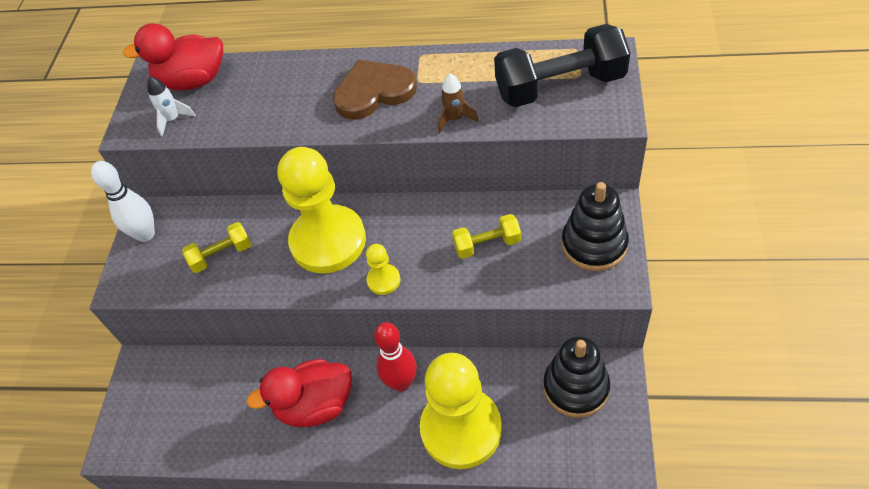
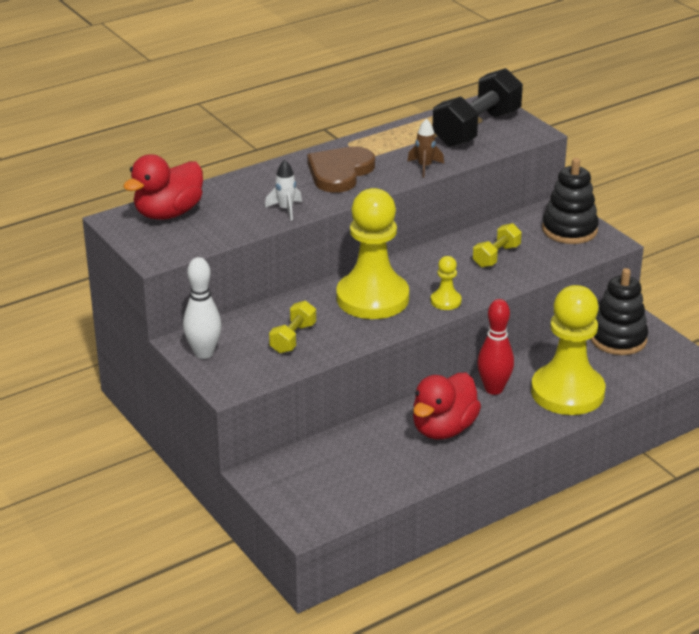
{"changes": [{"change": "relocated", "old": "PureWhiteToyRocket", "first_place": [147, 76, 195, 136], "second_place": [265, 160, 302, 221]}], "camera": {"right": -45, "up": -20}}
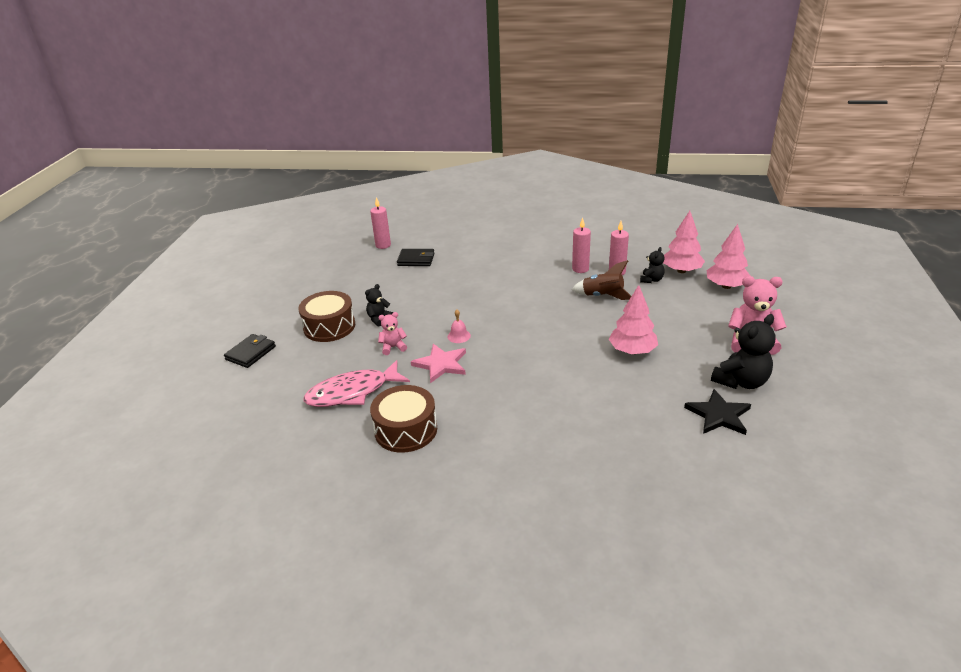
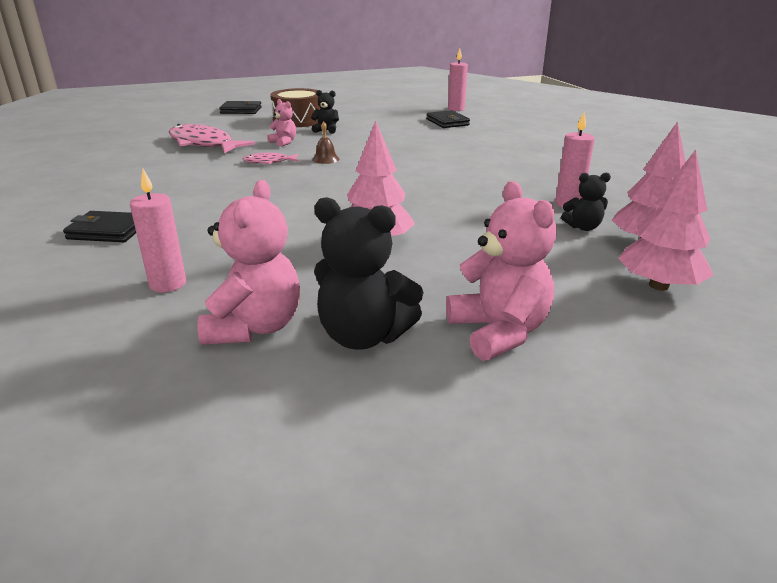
{"changes": [{"change": "relocated", "old": "RosePinkPillarCandle", "first_place": [572, 218, 591, 273], "second_place": [130, 169, 186, 292]}, {"change": "missing", "old": "DarkBrownToyRocket", "first_place": [571, 260, 631, 300]}, {"change": "colour", "old": "RosePinkSchoolBell", "new": "DarkBrownSchoolBell", "first_place": [447, 310, 471, 343], "second_place": [312, 122, 339, 164]}, {"change": "exchanged", "old": "RosePinkStarShape", "new": "RosePinkFishFigure", "first_place": [411, 344, 466, 383], "second_place": [243, 153, 299, 164]}, {"change": "missing", "old": "DarkBrownSnareDrum", "first_place": [370, 385, 437, 453]}, {"change": "exchanged", "old": "JetBlackStarShape", "new": "RosePinkTeddy", "first_place": [684, 389, 751, 435], "second_place": [198, 180, 300, 345]}, {"change": "appeared", "new": "JetBlackBillfold", "second_place": [63, 211, 136, 242]}], "camera": {"right": 60, "up": -5}}
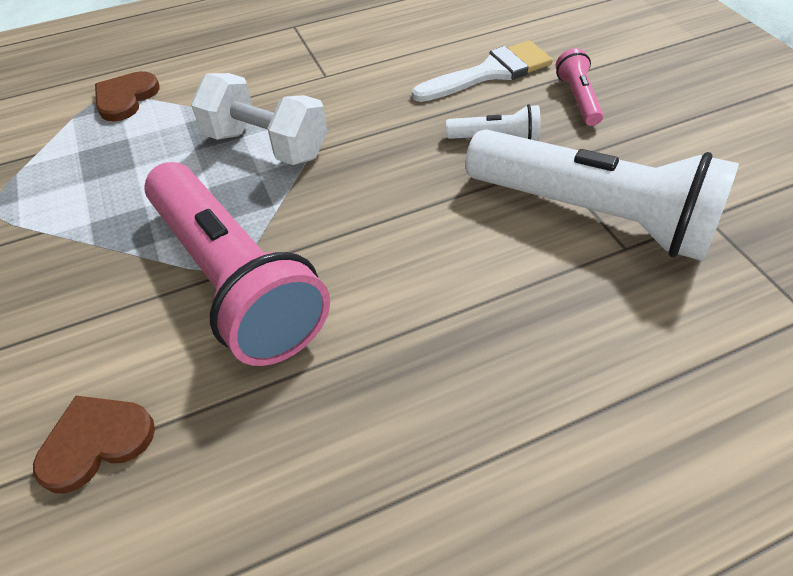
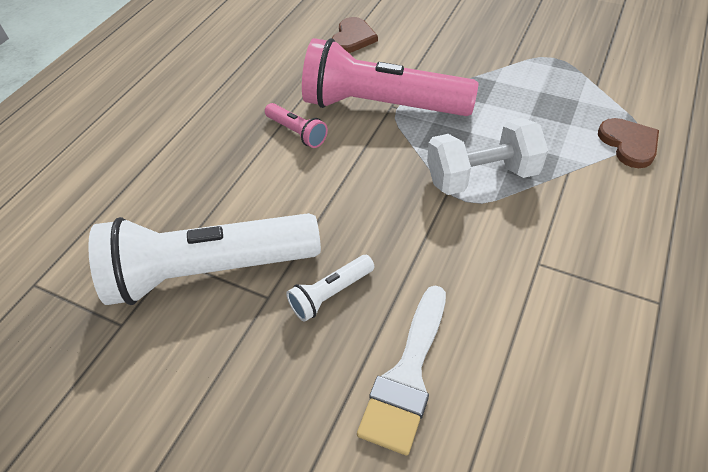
{"changes": [{"change": "relocated", "old": "RosePinkPocketTorch", "first_place": [556, 48, 603, 126], "second_place": [265, 103, 328, 148]}], "camera": {"right": 140, "up": 0}}
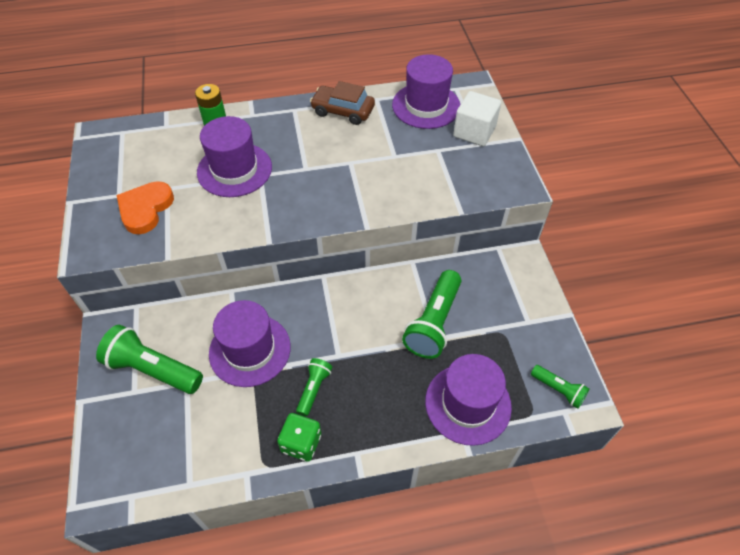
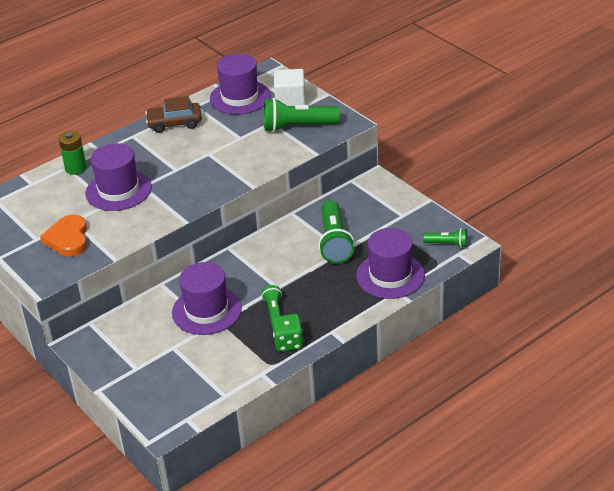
{"changes": [{"change": "relocated", "old": "EmeraldPocketTorch", "first_place": [96, 325, 203, 394], "second_place": [264, 98, 340, 132]}], "camera": {"right": -25, "up": -15}}
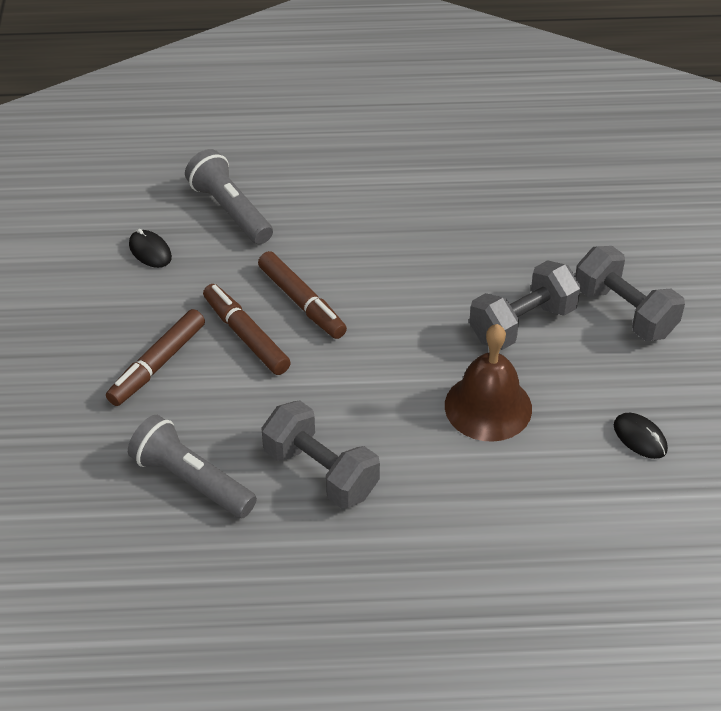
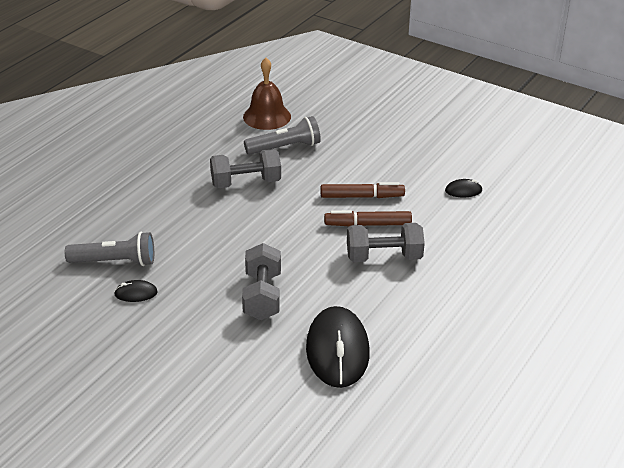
{"changes": [{"change": "relocated", "old": "GreyPocketTorch", "first_place": [185, 149, 273, 244], "second_place": [65, 232, 154, 266]}, {"change": "relocated", "old": "GreyDumbbell", "first_place": [575, 246, 685, 341], "second_place": [347, 223, 425, 262]}, {"change": "missing", "old": "DarkBrownMarkerPen", "first_place": [106, 309, 205, 406]}, {"change": "relocated", "old": "DarkBrownSchoolBell", "first_place": [445, 324, 532, 442], "second_place": [243, 58, 291, 130]}, {"change": "appeared", "new": "JetBlackPcMouse", "second_place": [306, 306, 370, 388]}], "camera": {"right": 125, "up": -10}}
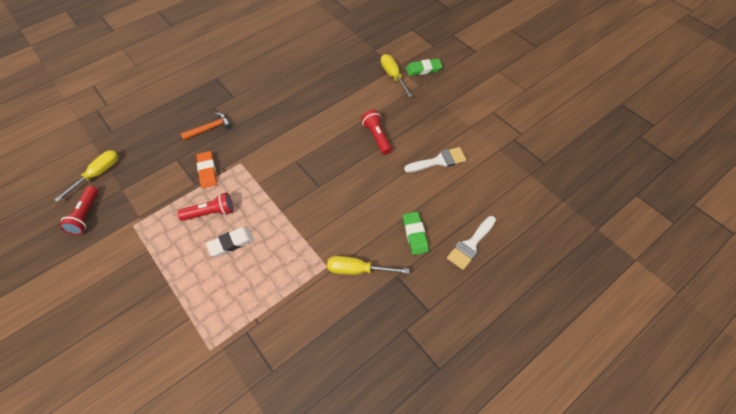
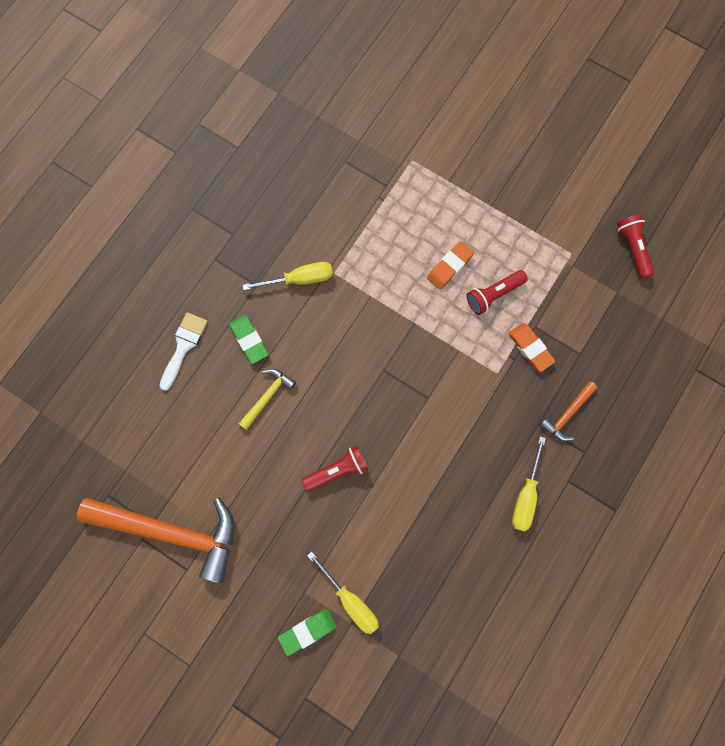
{"changes": [{"change": "spun", "old": "RedPocketTorch", "first_place": [361, 110, 392, 155], "second_place": [302, 446, 368, 492], "degrees": -75}, {"change": "missing", "old": "PureWhitePaintBrush", "first_place": [404, 147, 467, 172]}, {"change": "relocated", "old": "BrightYellowScrewdriver", "first_place": [54, 150, 119, 202], "second_place": [512, 436, 546, 532]}, {"change": "colour", "old": "PureWhiteGumEraser", "new": "OrangeColouredGumEraser", "first_place": [206, 227, 254, 257], "second_place": [427, 241, 474, 290]}, {"change": "appeared", "new": "BrightYellowHammer", "second_place": [239, 369, 296, 430]}, {"change": "appeared", "new": "OrangeColouredHammer", "second_place": [77, 498, 235, 583]}], "camera": {"right": 160, "up": 20}}
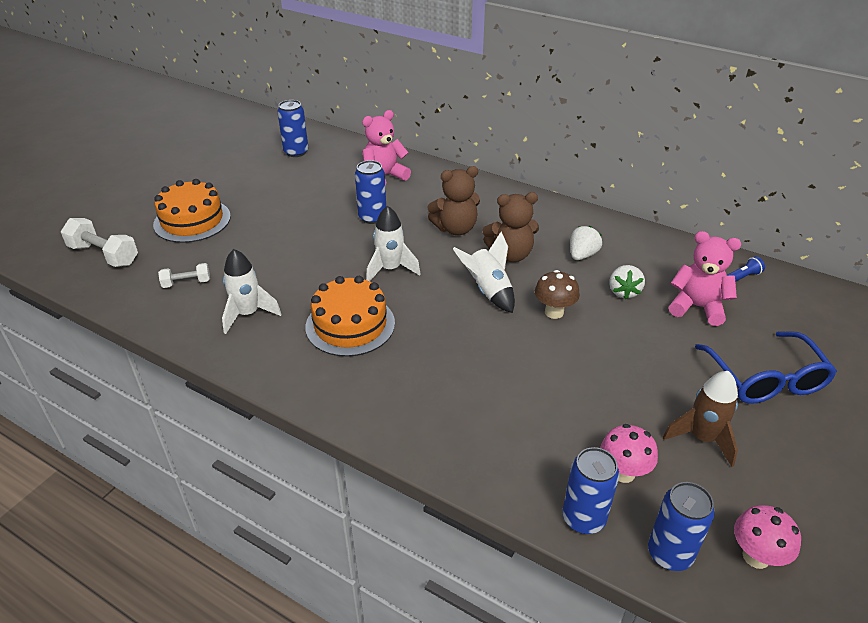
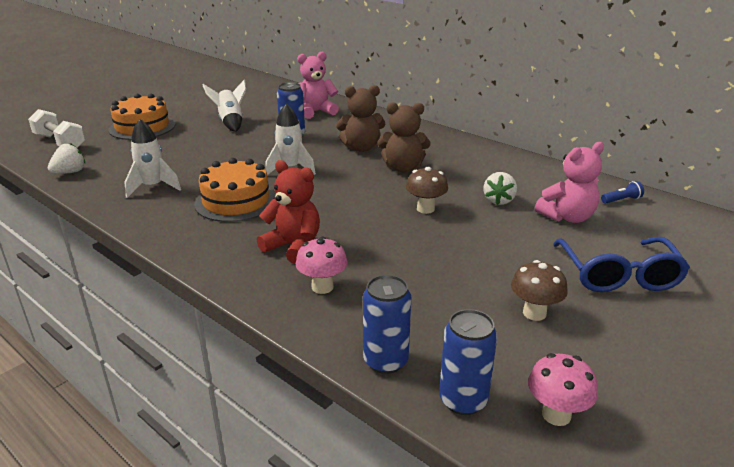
{"changes": [{"change": "missing", "old": "CobaltSodaCan", "first_place": [277, 100, 308, 157]}, {"change": "relocated", "old": "PureWhiteStrawberry", "first_place": [570, 226, 602, 260], "second_place": [48, 143, 85, 174]}, {"change": "spun", "old": "RosePinkTeddy", "first_place": [669, 231, 741, 326], "second_place": [535, 142, 604, 223], "degrees": 120}, {"change": "relocated", "old": "PureWhiteToyRocket", "first_place": [453, 232, 515, 313], "second_place": [202, 80, 246, 132]}, {"change": "missing", "old": "PureWhiteDumbbell", "first_place": [158, 263, 210, 288]}, {"change": "exchanged", "old": "DarkBrownToyRocket", "new": "DarkBrownToadstool", "first_place": [663, 371, 738, 467], "second_place": [511, 260, 568, 321]}, {"change": "relocated", "old": "RosePinkToadstool", "first_place": [601, 424, 658, 483], "second_place": [296, 236, 348, 294]}, {"change": "appeared", "new": "RedTeddy", "second_place": [257, 160, 320, 264]}], "camera": {"right": 10, "up": -10}}
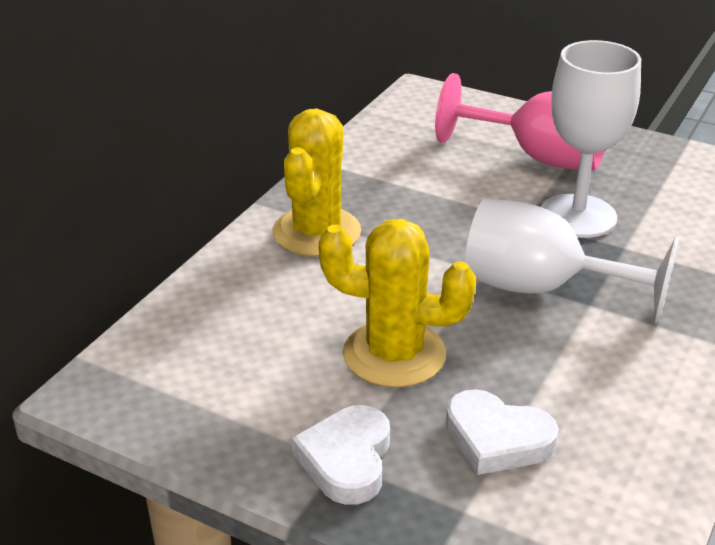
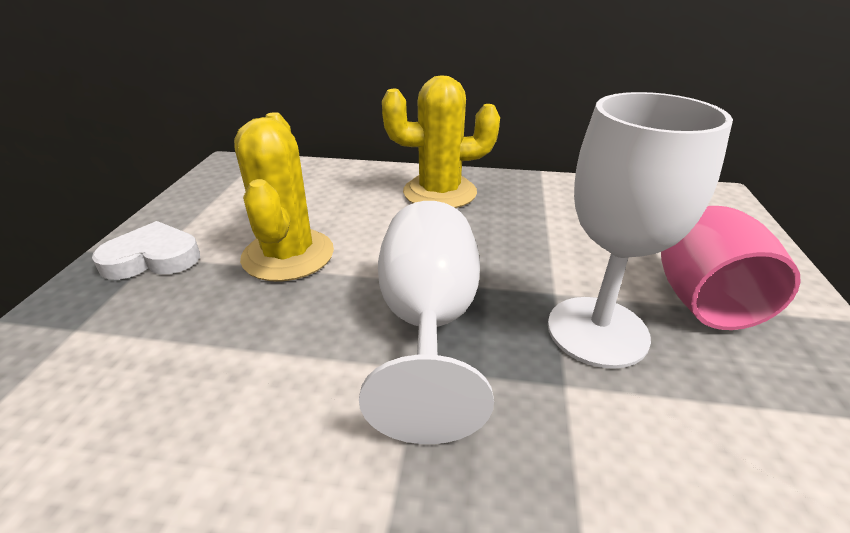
{"changes": [{"change": "missing", "old": "PureWhiteHeartShape", "first_place": [446, 389, 559, 475]}], "camera": {"right": 70, "up": 0}}
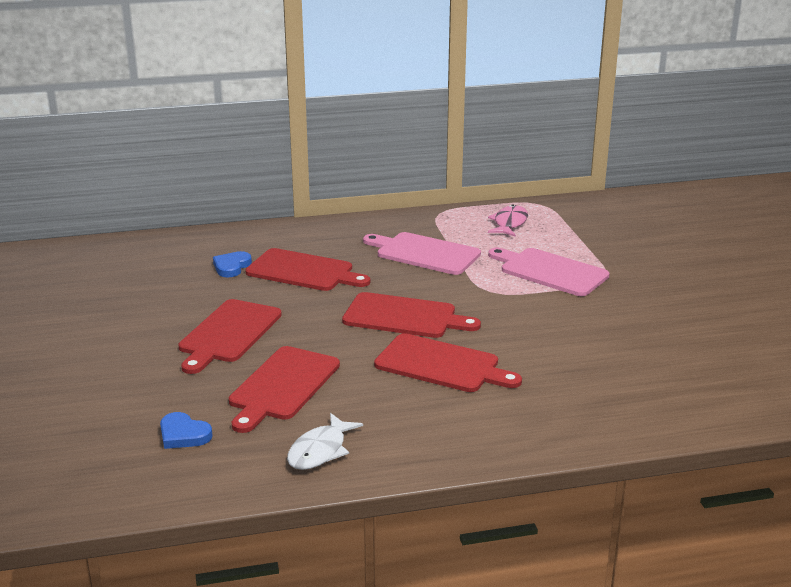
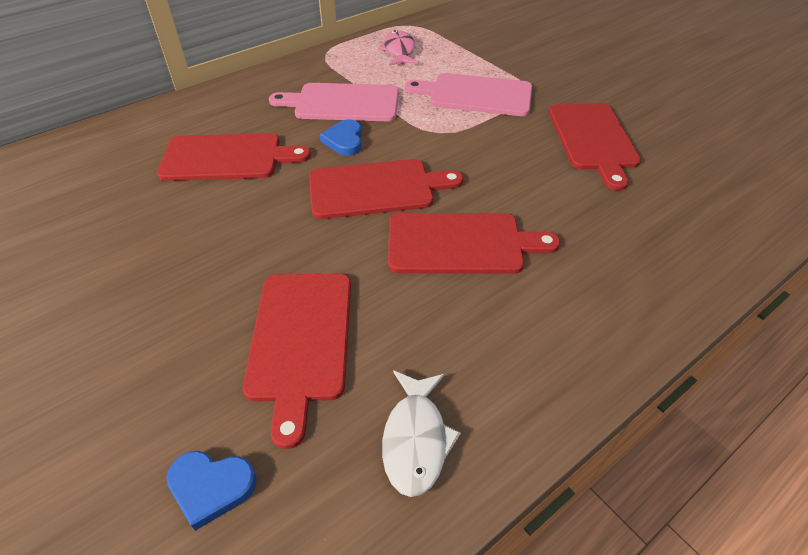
{"changes": [{"change": "relocated", "old": "CobaltHeartShape", "first_place": [213, 251, 252, 277], "second_place": [320, 119, 362, 156]}, {"change": "relocated", "old": "RedBreadBoard", "first_place": [178, 299, 282, 374], "second_place": [549, 103, 641, 191]}], "camera": {"right": -25, "up": 20}}
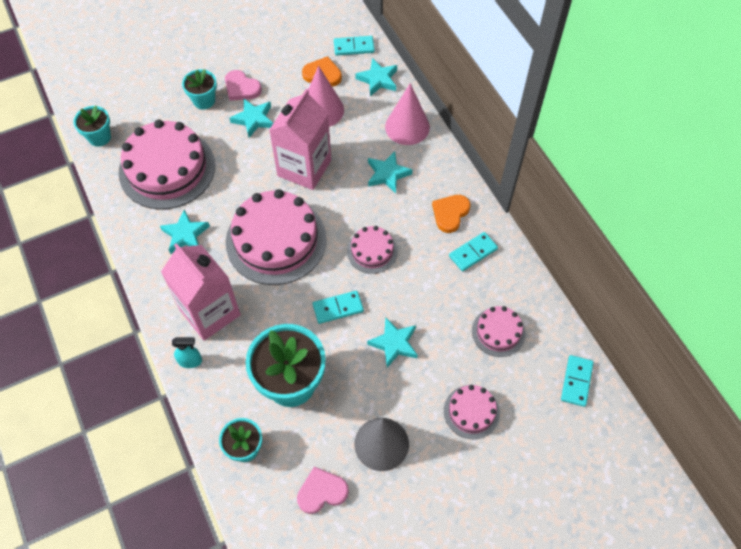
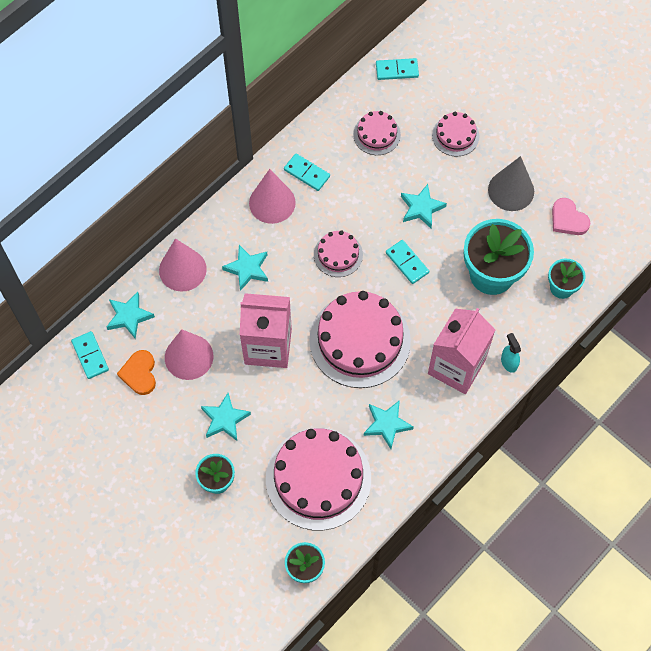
{"changes": [{"change": "missing", "old": "RosePinkHeartShape", "first_place": [225, 70, 262, 101]}, {"change": "exchanged", "old": "OrangeColouredHeartShape", "new": "RosePinkCone", "first_place": [432, 195, 471, 233], "second_place": [249, 169, 296, 224]}], "camera": {"right": -110, "up": 5}}
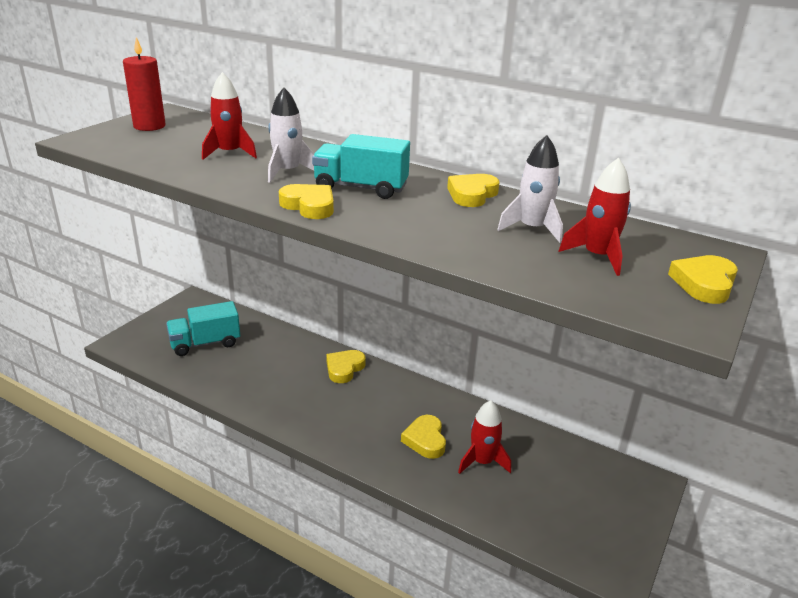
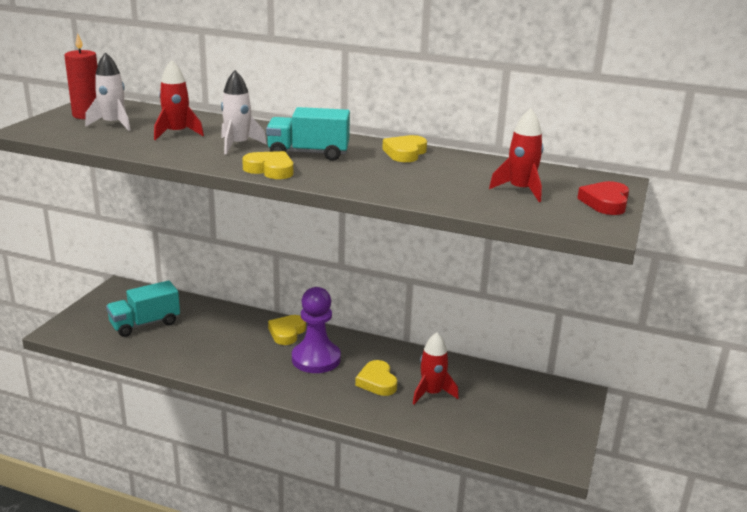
{"changes": [{"change": "relocated", "old": "PureWhiteToyRocket", "first_place": [497, 135, 563, 243], "second_place": [85, 52, 130, 131]}, {"change": "colour", "old": "BrightYellowHeartShape", "new": "RedHeartShape", "first_place": [668, 255, 738, 304], "second_place": [577, 181, 629, 215]}, {"change": "appeared", "new": "VioletPawn", "second_place": [292, 287, 341, 373]}], "camera": {"right": -10, "up": -5}}
